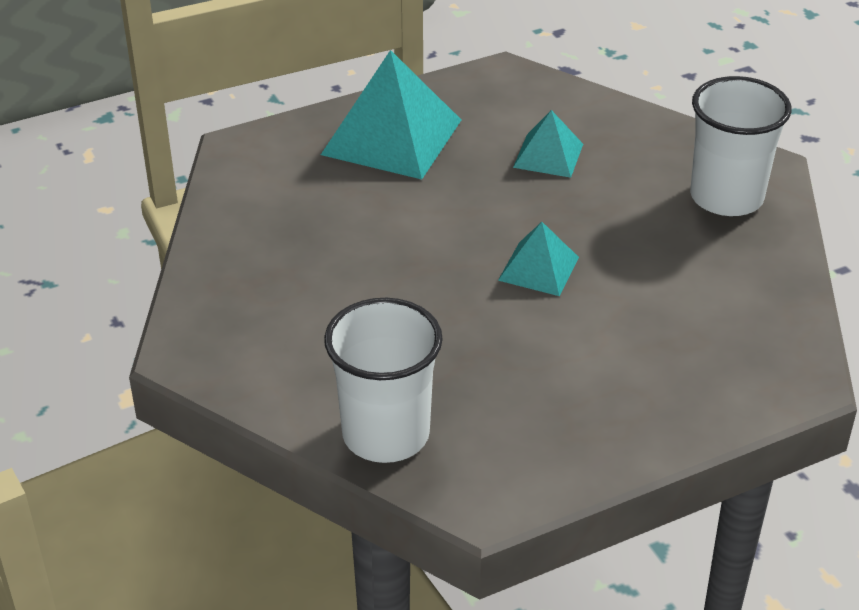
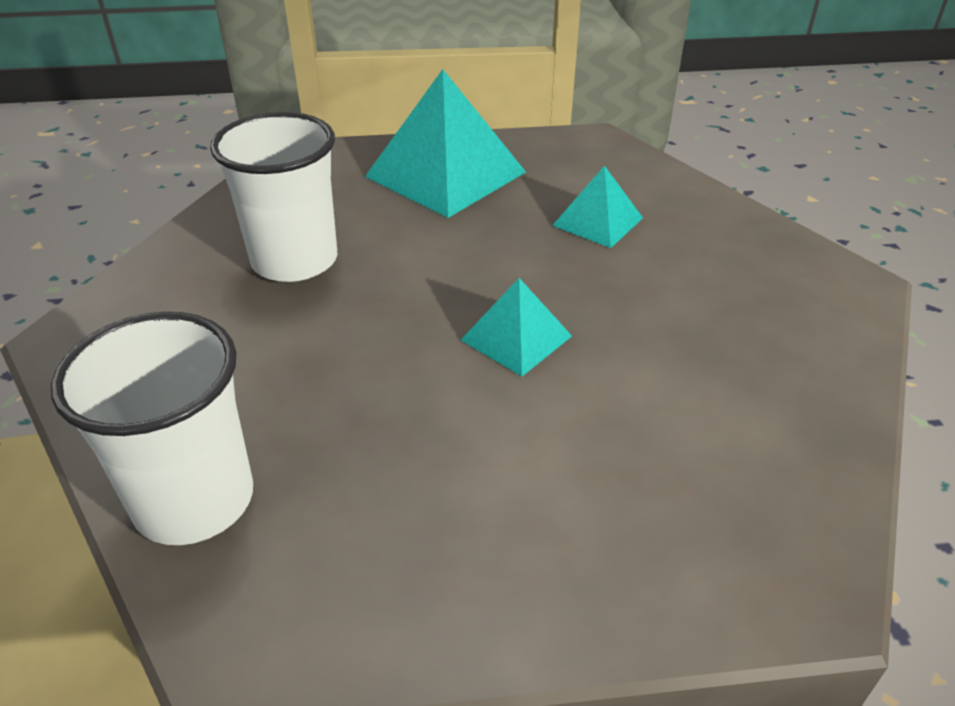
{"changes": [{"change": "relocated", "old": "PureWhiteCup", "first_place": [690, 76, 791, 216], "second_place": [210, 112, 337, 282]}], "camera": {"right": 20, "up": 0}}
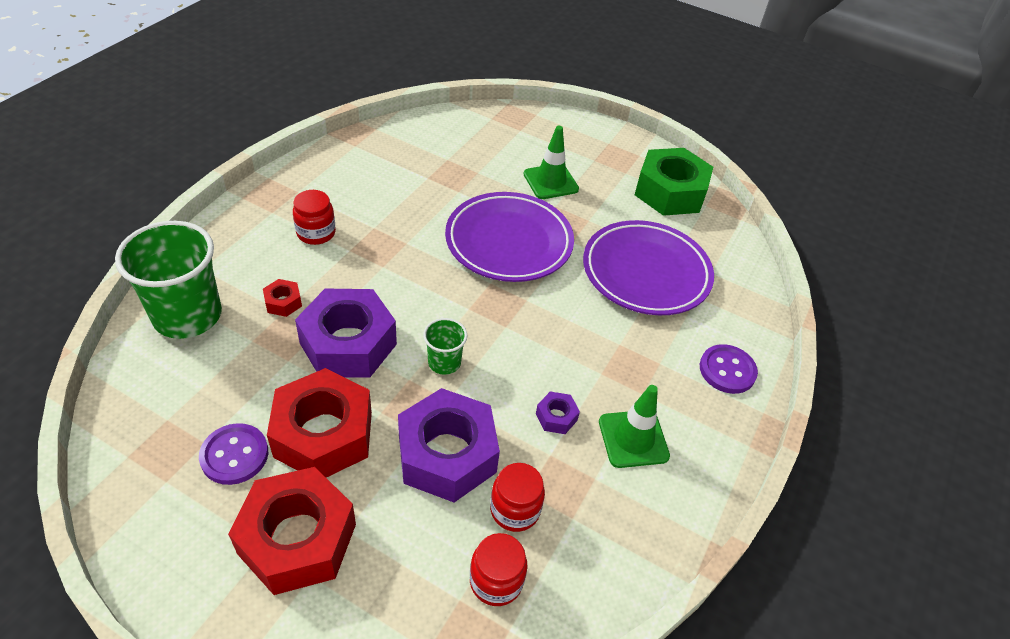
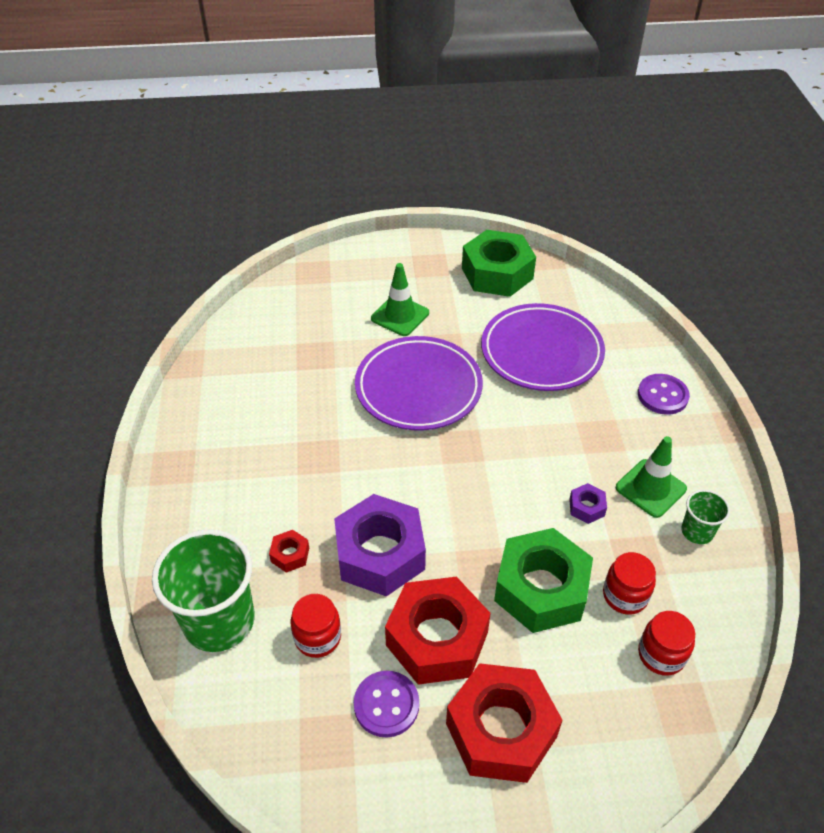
{"changes": [{"change": "relocated", "old": "RedJamJar", "first_place": [293, 190, 336, 245], "second_place": [290, 594, 341, 658]}, {"change": "relocated", "old": "EmeraldCup", "first_place": [423, 318, 467, 375], "second_place": [681, 490, 730, 544]}, {"change": "colour", "old": "VioletNut", "new": "EmeraldNut", "first_place": [398, 388, 500, 502], "second_place": [494, 528, 593, 633]}], "camera": {"right": -30, "up": 0}}
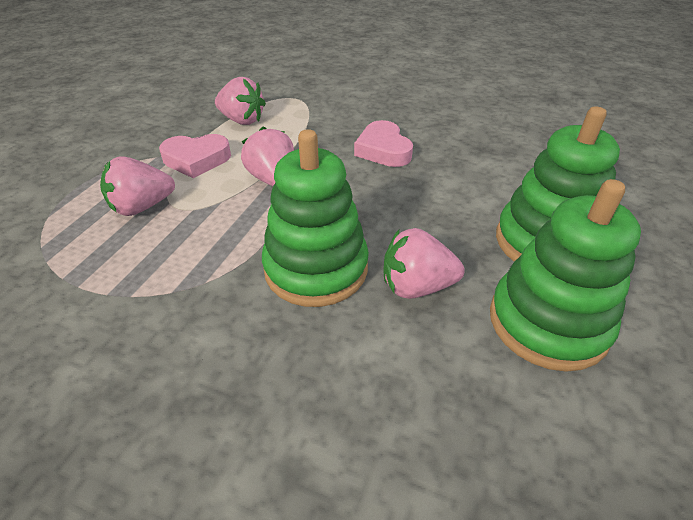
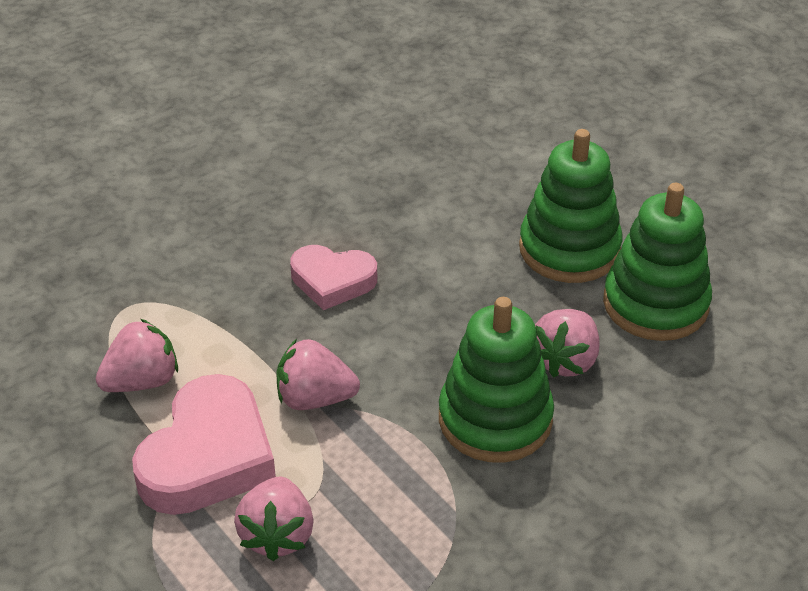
{"changes": [{"change": "size", "old": "RosePinkHeartShape", "first_place": [159, 134, 231, 178], "second_place": [132, 374, 276, 515], "factor": 1.59}], "camera": {"right": -60, "up": 0}}
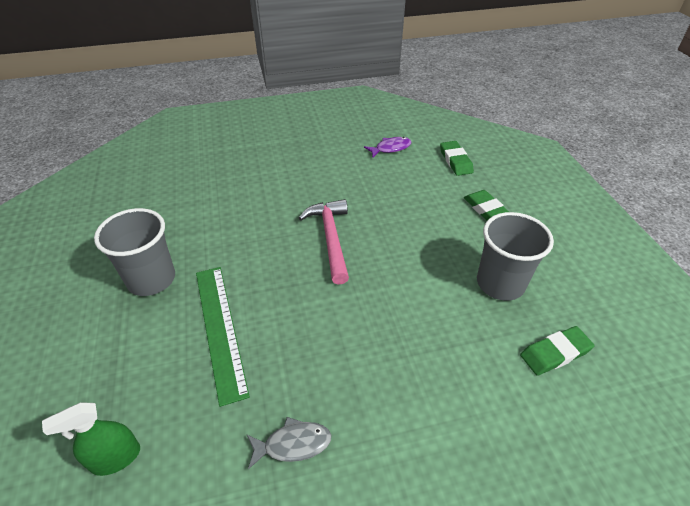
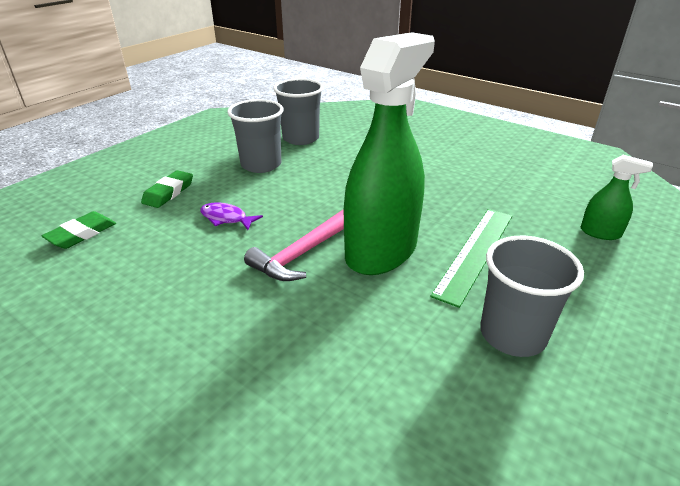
{"changes": [{"change": "relocated", "old": "VioletFishFigure", "first_place": [364, 137, 412, 157], "second_place": [200, 202, 263, 230]}, {"change": "exchanged", "old": "EmeraldGumEraser", "new": "GreyCup", "first_place": [520, 326, 595, 376], "second_place": [273, 78, 323, 145]}, {"change": "missing", "old": "GreyFishFigure", "first_place": [246, 417, 331, 469]}, {"change": "appeared", "new": "EmeraldSprayer", "second_place": [344, 32, 435, 275]}], "camera": {"right": -130, "up": -10}}
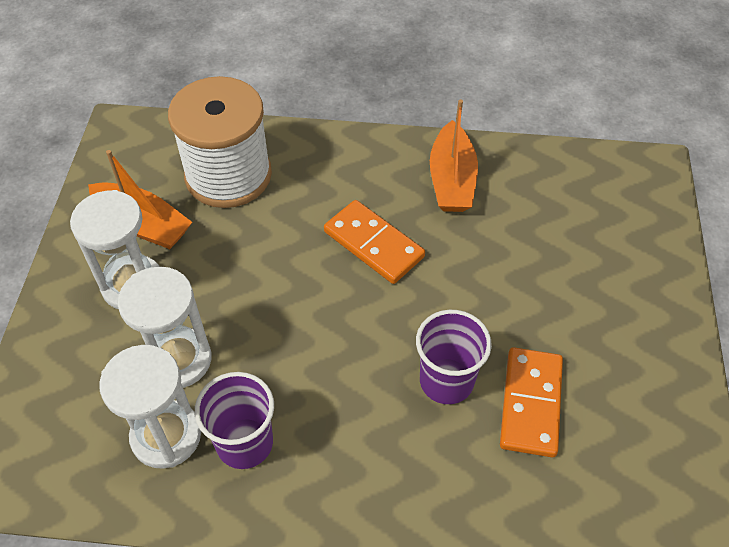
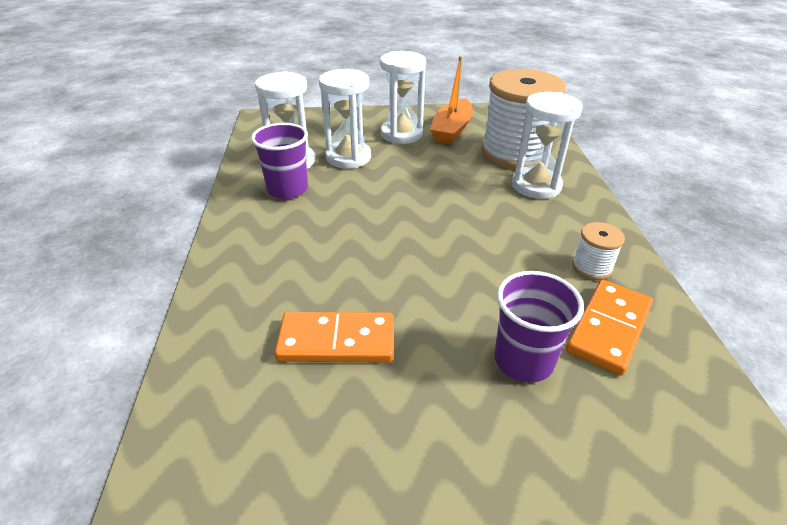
{"changes": [{"change": "exchanged", "old": "OrangeColouredBoat", "new": "PureWhiteBobbin", "first_place": [430, 99, 478, 212], "second_place": [572, 222, 625, 280]}, {"change": "relocated", "old": "OrangeColouredDomino", "first_place": [324, 200, 425, 284], "second_place": [566, 280, 653, 376]}, {"change": "relocated", "old": "VioletCup", "first_place": [416, 310, 492, 404], "second_place": [494, 271, 584, 383]}, {"change": "appeared", "new": "PureWhiteSandTimer", "second_place": [512, 92, 583, 199]}], "camera": {"right": 80, "up": -15}}
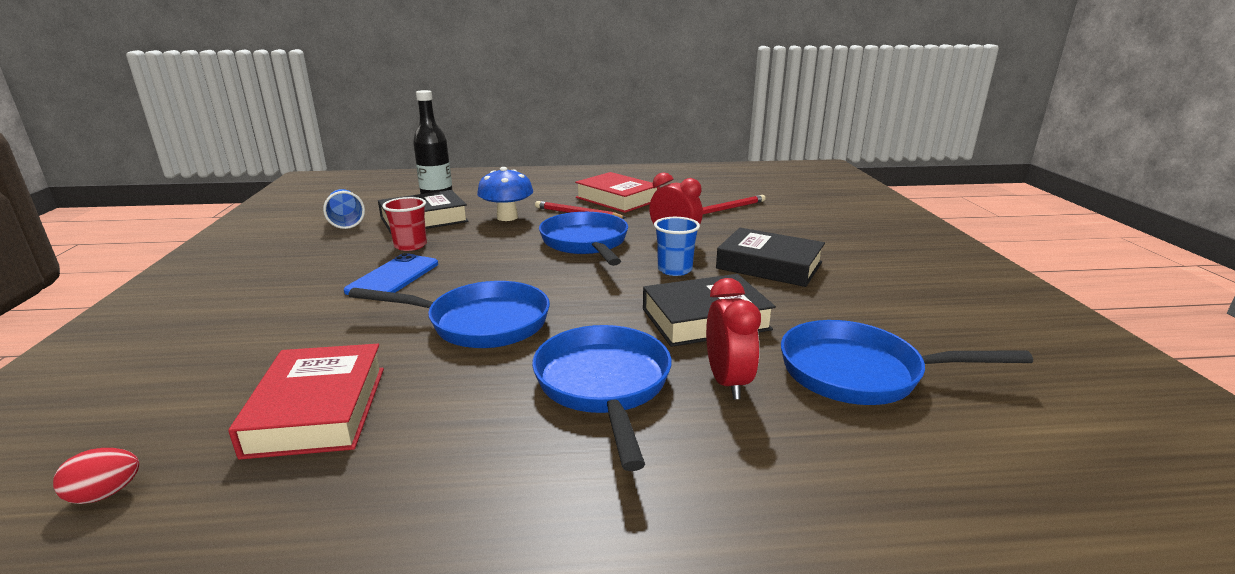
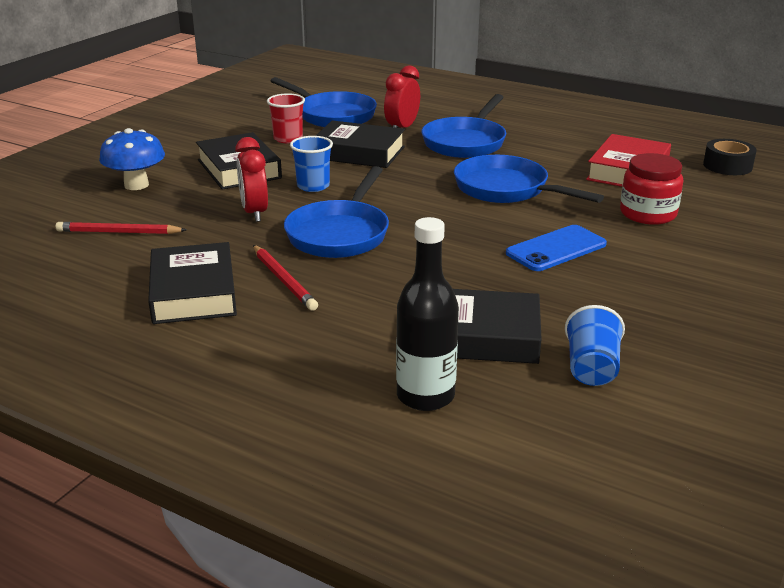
{"changes": [{"change": "relocated", "old": "CobaltToadstool", "first_place": [477, 167, 533, 221], "second_place": [99, 128, 165, 190]}, {"change": "colour", "old": "RedHardback", "new": "JetBlackHardback", "first_place": [575, 172, 660, 213], "second_place": [148, 242, 237, 324]}, {"change": "relocated", "old": "RedCup", "first_place": [382, 197, 427, 251], "second_place": [267, 94, 305, 143]}, {"change": "exchanged", "old": "RedEggShape", "new": "JetBlackTape", "first_place": [53, 448, 139, 504], "second_place": [703, 139, 757, 175]}, {"change": "appeared", "new": "RedJamJar", "second_place": [620, 153, 683, 225]}], "camera": {"right": -145, "up": 5}}
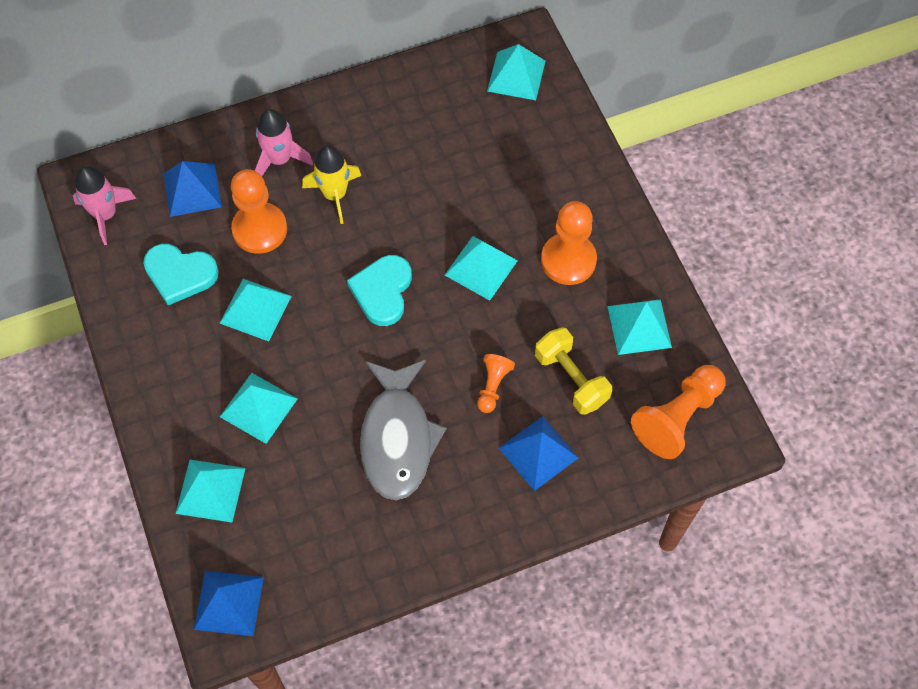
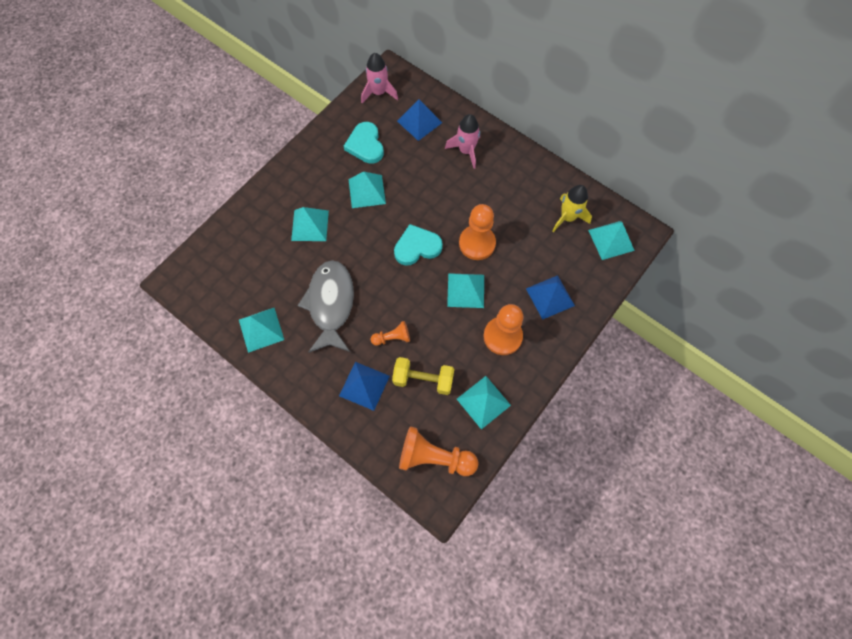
{"changes": [{"change": "relocated", "old": "BrightYellowToyRocket", "first_place": [302, 146, 361, 224], "second_place": [552, 185, 592, 232]}, {"change": "relocated", "old": "OrangeColouredPawn", "first_place": [231, 169, 287, 254], "second_place": [459, 204, 496, 260]}, {"change": "spun", "old": "BrightYellowDumbbell", "first_place": [535, 327, 612, 415], "second_place": [392, 357, 454, 395], "degrees": 75}, {"change": "spun", "old": "GreyFishFigure", "first_place": [360, 360, 447, 500], "second_place": [297, 260, 354, 353], "degrees": 120}, {"change": "relocated", "old": "TealPyramid", "first_place": [175, 460, 245, 522], "second_place": [239, 308, 284, 353]}, {"change": "relocated", "old": "CobaltPyramid", "first_place": [194, 571, 264, 636], "second_place": [526, 275, 575, 320]}], "camera": {"right": 60, "up": 5}}
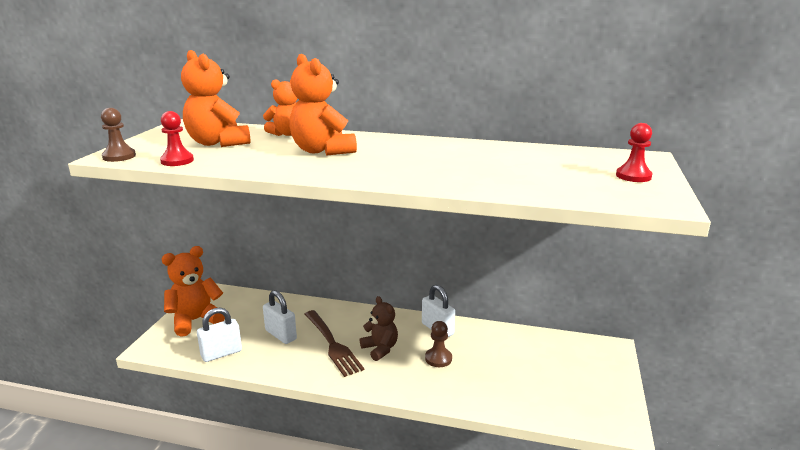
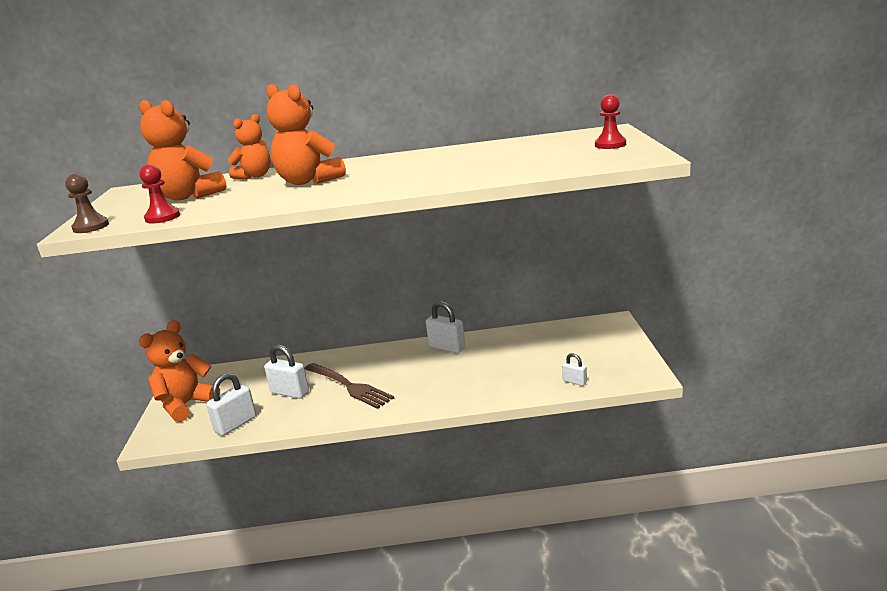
{"changes": [{"change": "missing", "old": "DarkBrownTeddy", "first_place": [360, 296, 398, 361]}, {"change": "missing", "old": "DarkBrownPawn", "first_place": [425, 321, 452, 367]}, {"change": "appeared", "new": "PureWhitePadlock", "second_place": [562, 353, 587, 386]}], "camera": {"right": -15, "up": 0}}
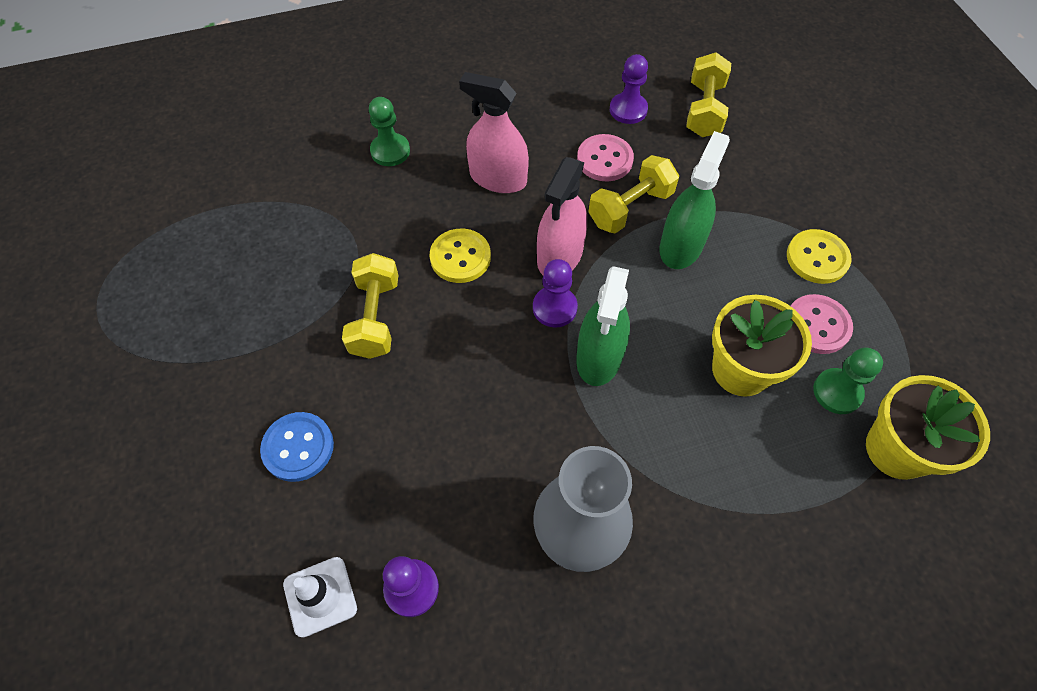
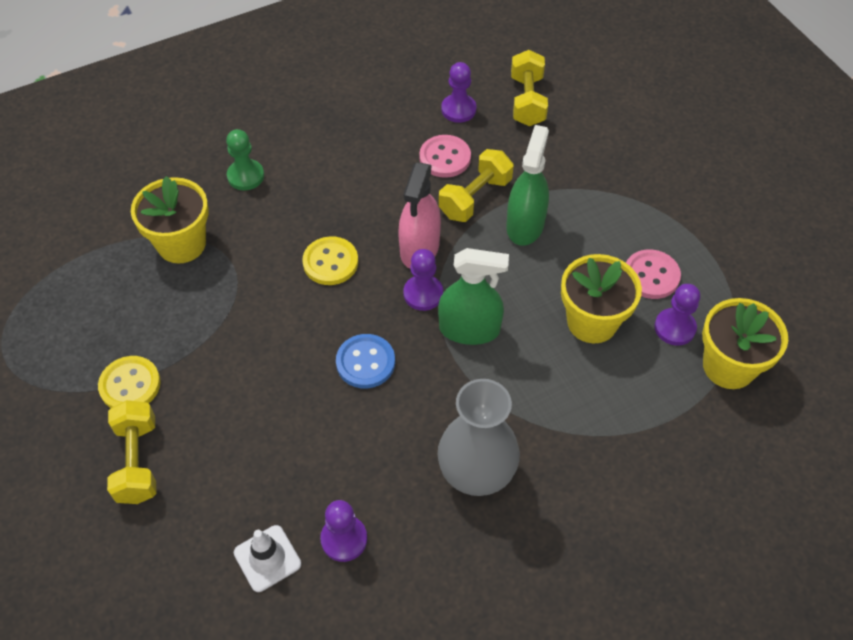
{"changes": [{"change": "missing", "old": "RosePinkSprayer", "first_place": [459, 72, 529, 193]}, {"change": "relocated", "old": "BrightYellowShirtButton", "first_place": [787, 229, 851, 284], "second_place": [98, 356, 161, 408]}, {"change": "relocated", "old": "BrightYellowDumbbell", "first_place": [342, 253, 398, 359], "second_place": [107, 400, 156, 504]}, {"change": "spun", "old": "EmeraldSprayer", "first_place": [576, 266, 630, 386], "second_place": [438, 248, 509, 345], "degrees": -90}, {"change": "colour", "old": "EmeraldPawn", "new": "VioletPawn", "first_place": [813, 347, 883, 414], "second_place": [654, 284, 700, 345]}, {"change": "relocated", "old": "CobaltShirtButton", "first_place": [260, 412, 334, 482], "second_place": [336, 334, 395, 389]}, {"change": "appeared", "new": "BrightYellowPottedPlant", "second_place": [131, 176, 209, 263]}], "camera": {"right": -10, "up": -5}}
